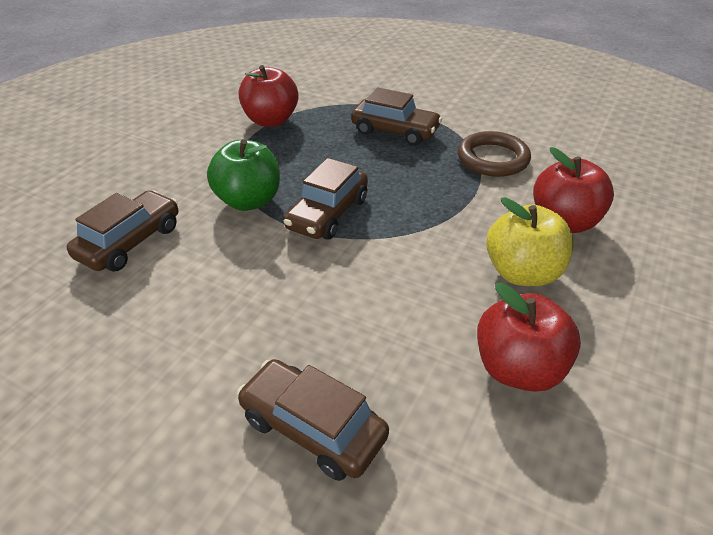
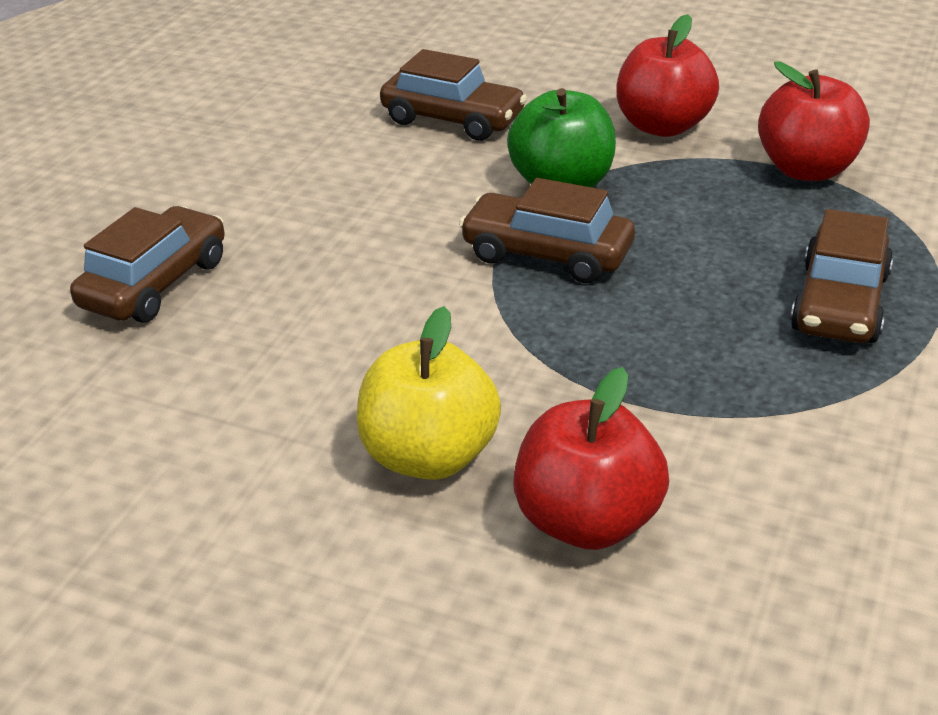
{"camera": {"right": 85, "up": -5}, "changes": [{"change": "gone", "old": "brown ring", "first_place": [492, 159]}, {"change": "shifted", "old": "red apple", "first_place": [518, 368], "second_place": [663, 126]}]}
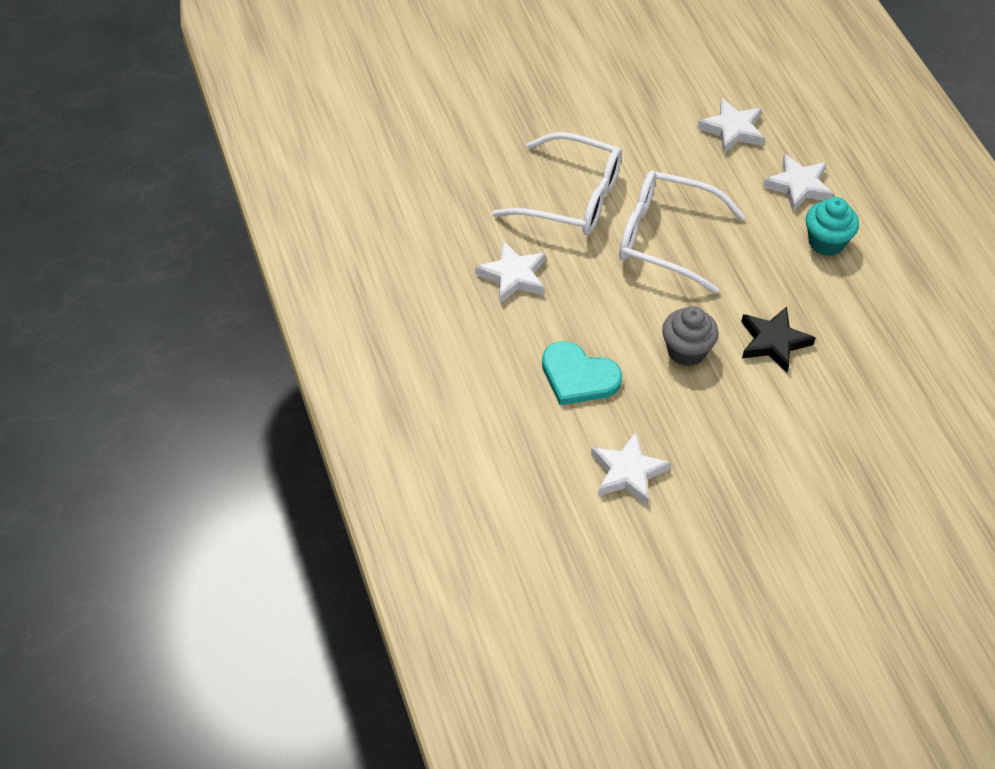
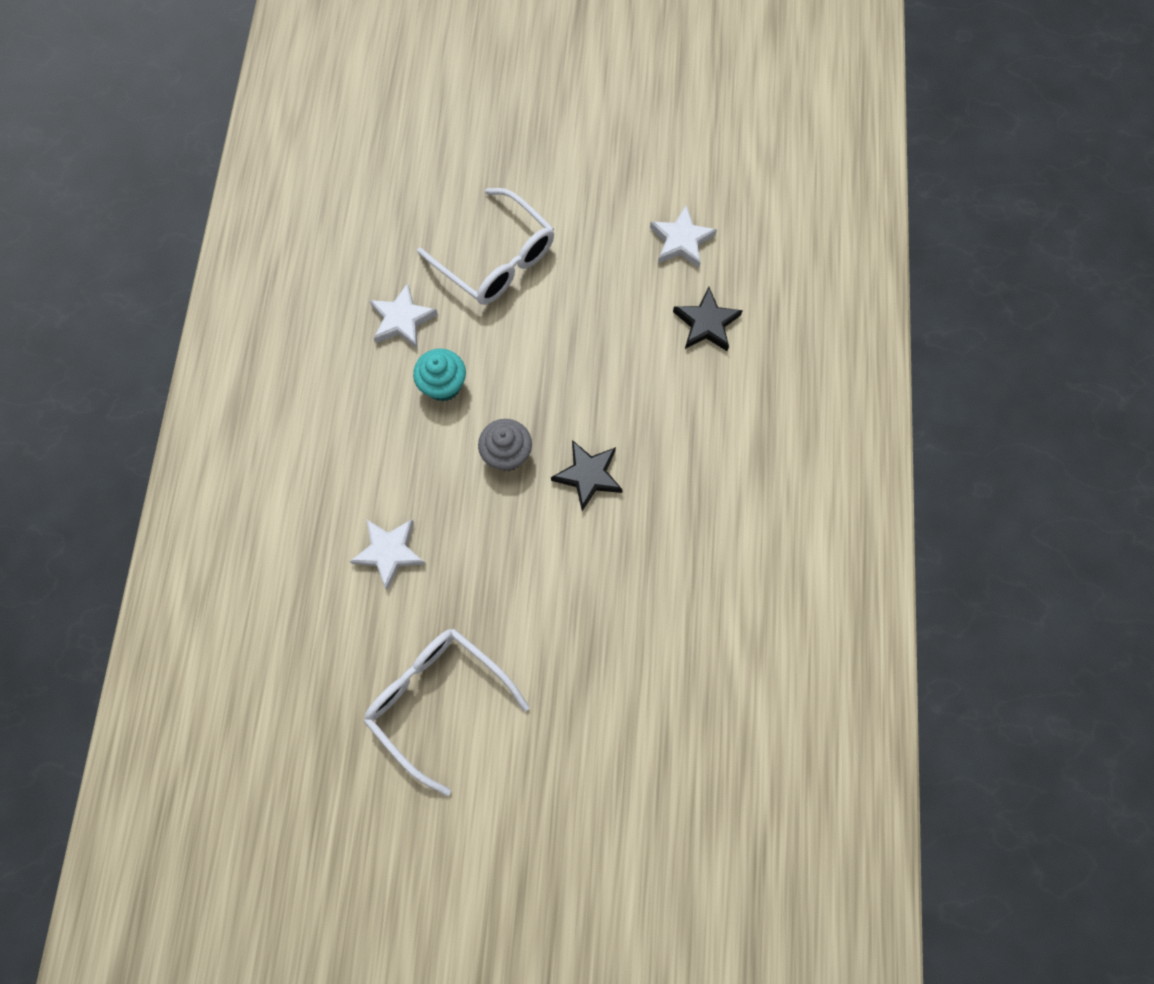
{"camera": {"right": 25, "up": 20}, "changes": [{"change": "gone", "old": "turquoise heart", "first_place": [578, 376]}, {"change": "shifted", "old": "white glasses", "first_place": [665, 238], "second_place": [437, 699]}, {"change": "repainted", "old": "white star", "new": "black star", "first_place": [798, 186], "second_place": [706, 323]}, {"change": "shifted", "old": "turquoise cupcake", "first_place": [826, 242], "second_place": [443, 385]}]}
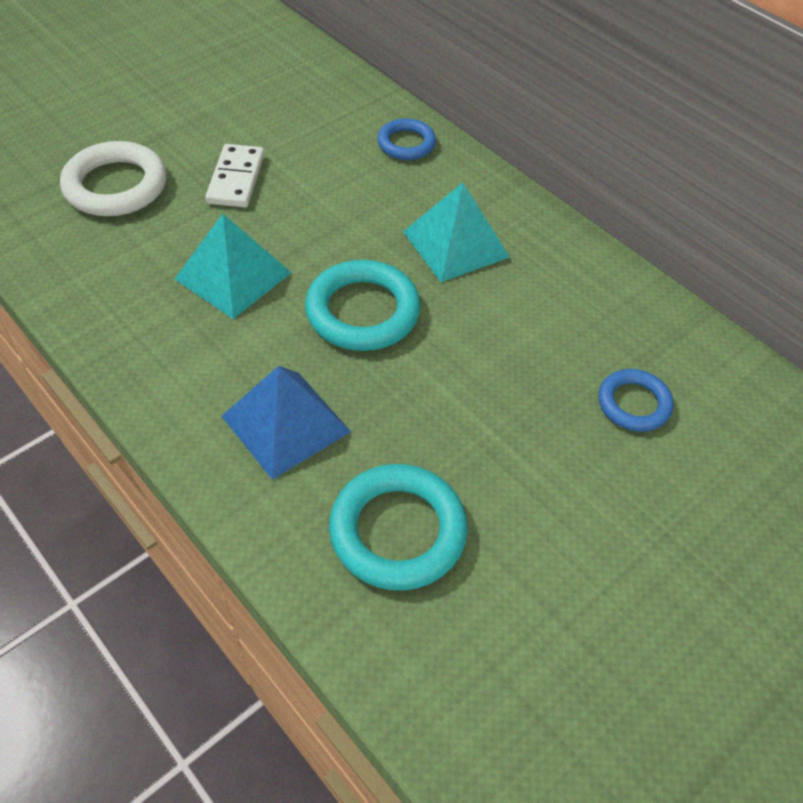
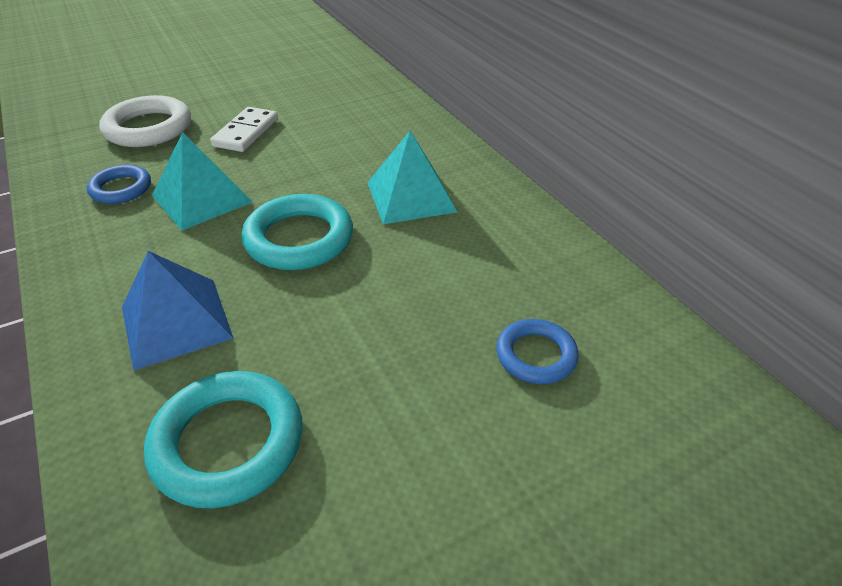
{"camera": {"right": 15, "up": -10}, "changes": [{"change": "shifted", "old": "blue ring", "first_place": [406, 144], "second_place": [121, 189]}]}
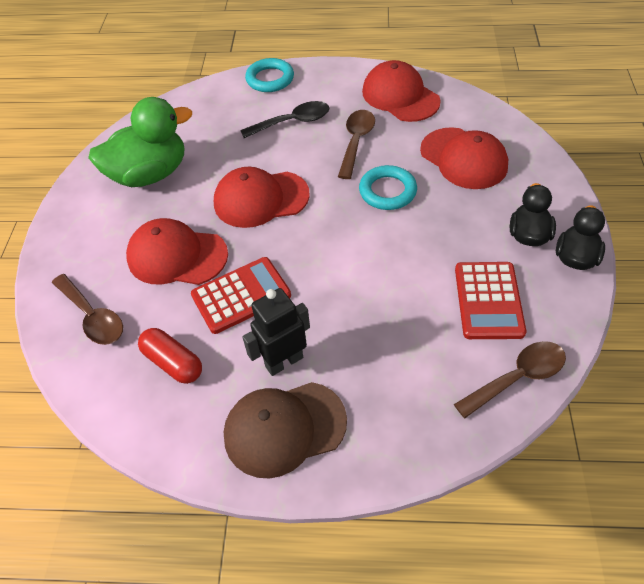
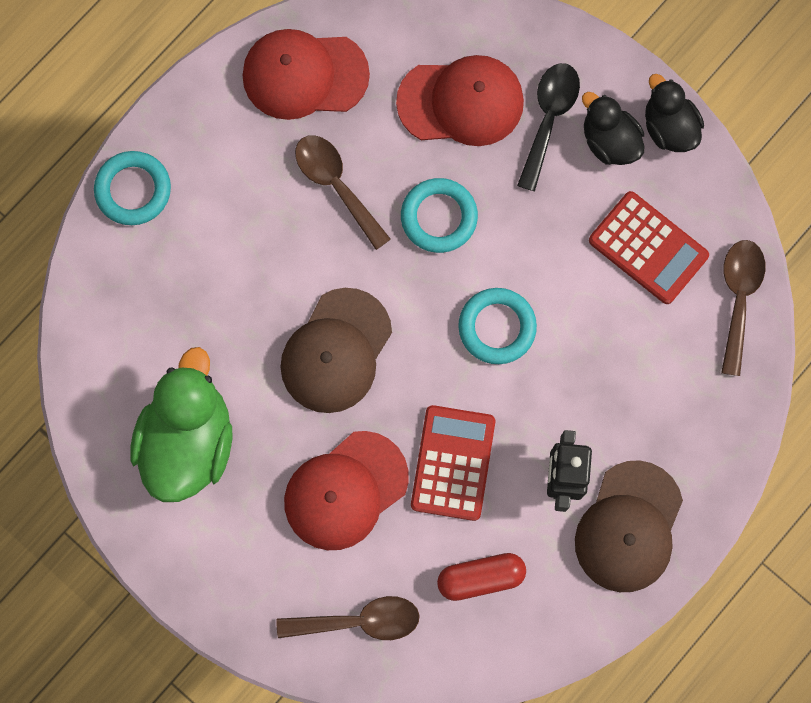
{"camera": {"right": -55, "up": 25}, "changes": [{"change": "repainted", "old": "red cap", "new": "brown cap", "first_place": [260, 199], "second_place": [336, 351]}, {"change": "shifted", "old": "black spoon", "first_place": [292, 122], "second_place": [548, 119]}, {"change": "new", "new": "turquoise ring", "second_place": [497, 327]}]}
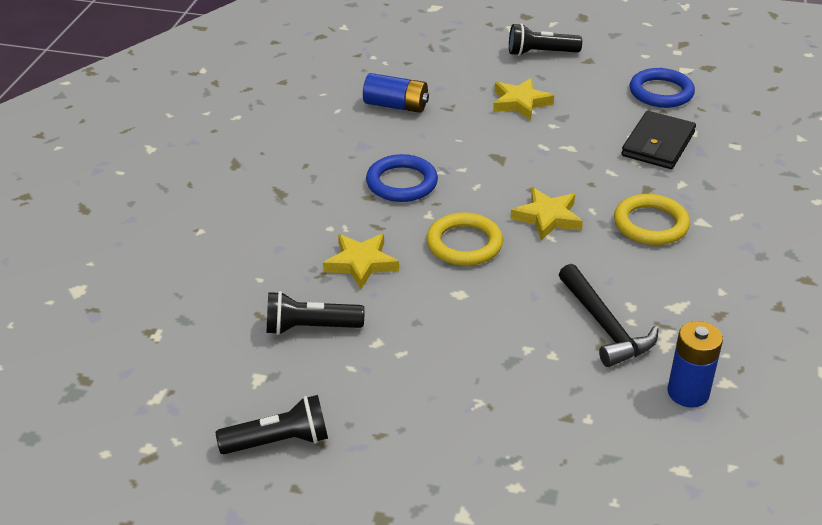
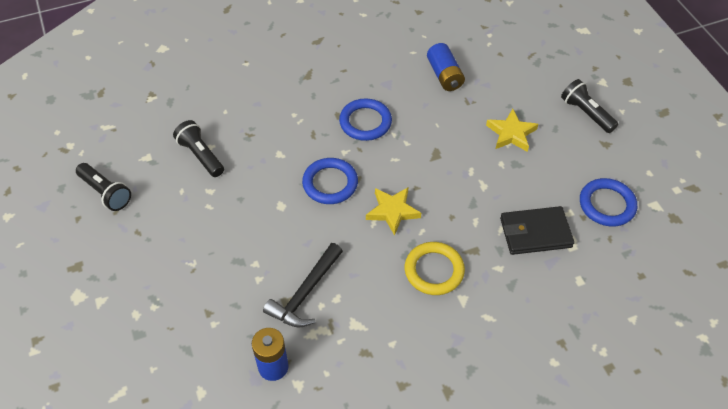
{"camera": {"right": 55, "up": 15}, "changes": [{"change": "gone", "old": "yellow star", "first_place": [361, 263]}, {"change": "repainted", "old": "yellow ring", "new": "blue ring", "first_place": [464, 244], "second_place": [330, 183]}]}
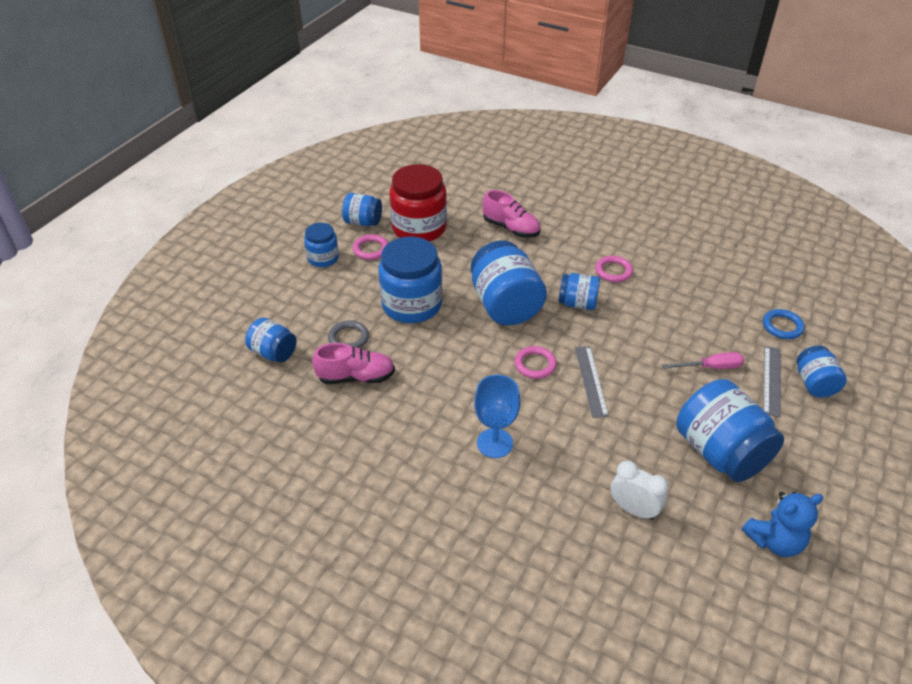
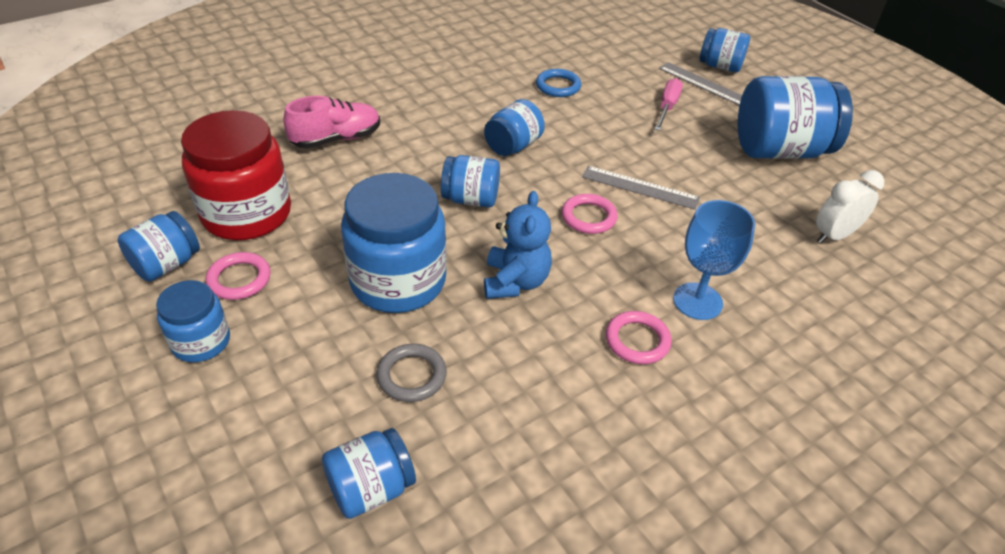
{"camera": {"right": -65, "up": 0}, "changes": [{"change": "gone", "old": "pink shoe", "first_place": [356, 377]}, {"change": "scaled", "old": "blue jar", "first_place": [505, 305], "second_place": [471, 199], "factor": 0.55}, {"change": "shifted", "old": "pink ring", "first_place": [613, 271], "second_place": [637, 340]}, {"change": "shifted", "old": "blue teddy bear", "first_place": [774, 541], "second_place": [515, 282]}, {"change": "shifted", "old": "blue ring", "first_place": [782, 326], "second_place": [558, 86]}]}
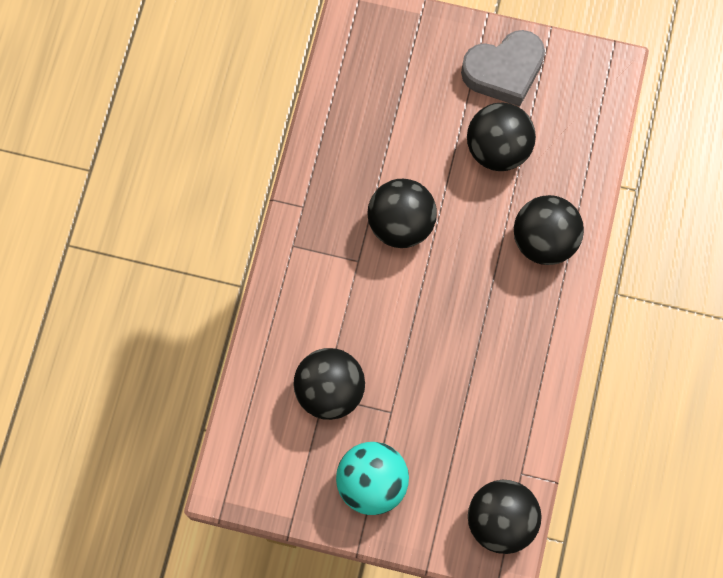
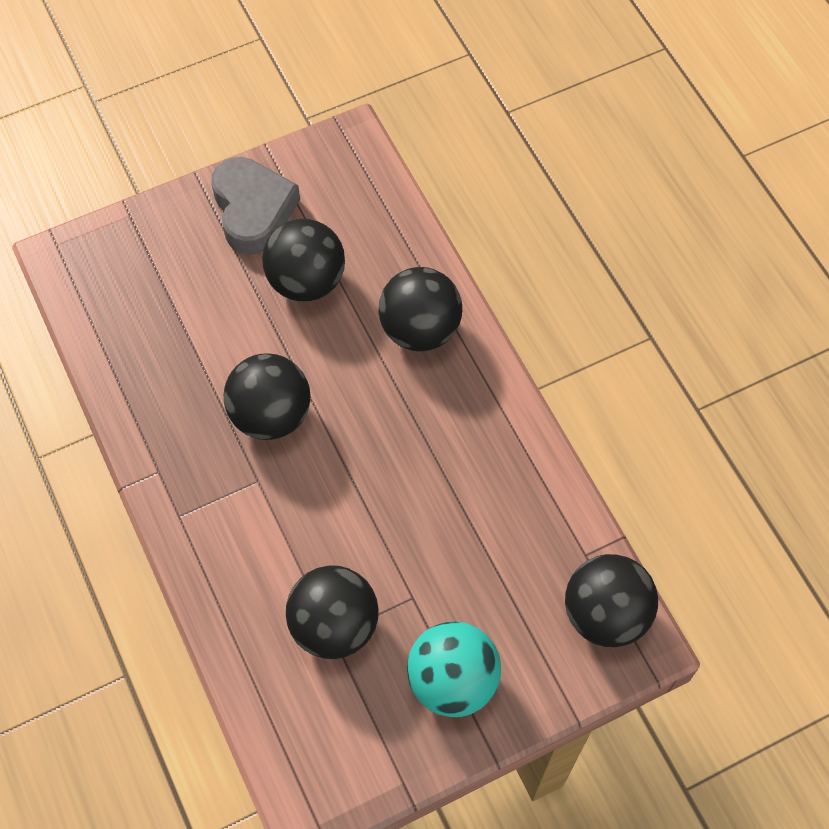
{"camera": {"right": -40, "up": -10}, "changes": [{"change": "rotated", "old": "grey heart", "first_place": [504, 71], "second_place": [253, 210], "degrees": -45}]}
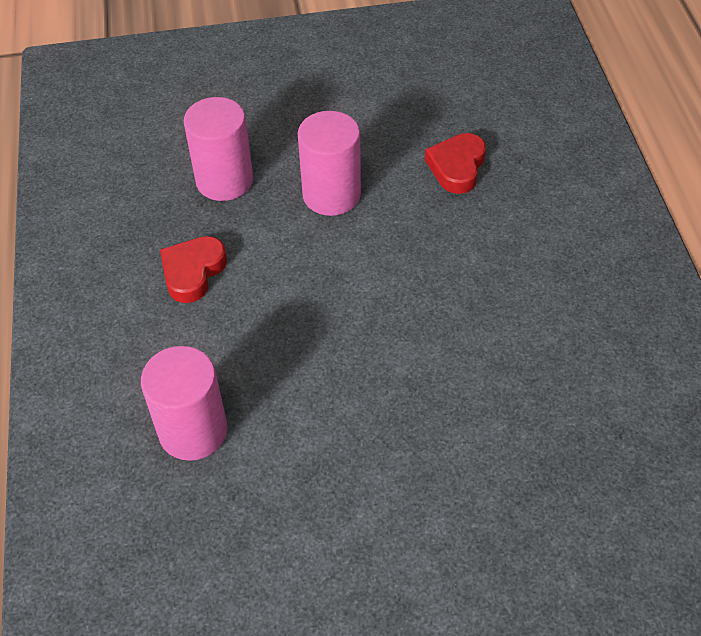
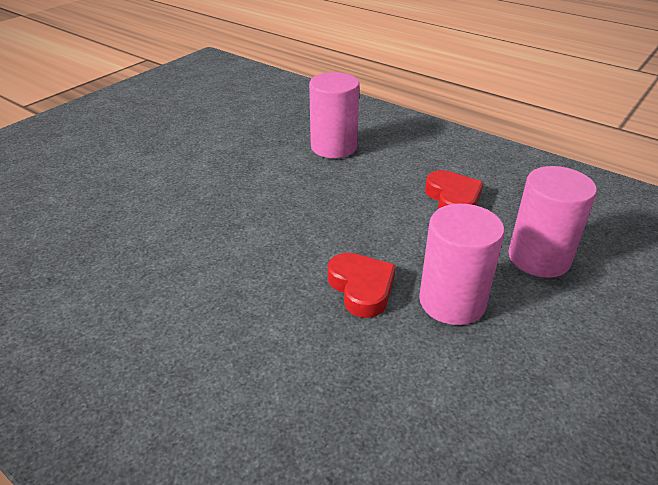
{"camera": {"right": 135, "up": -15}, "changes": [{"change": "shifted", "old": "red heart", "first_place": [457, 167], "second_place": [361, 288]}]}
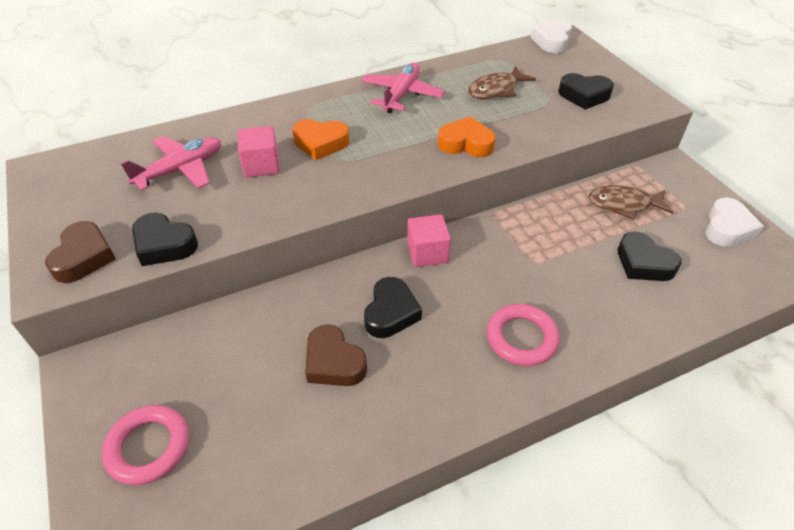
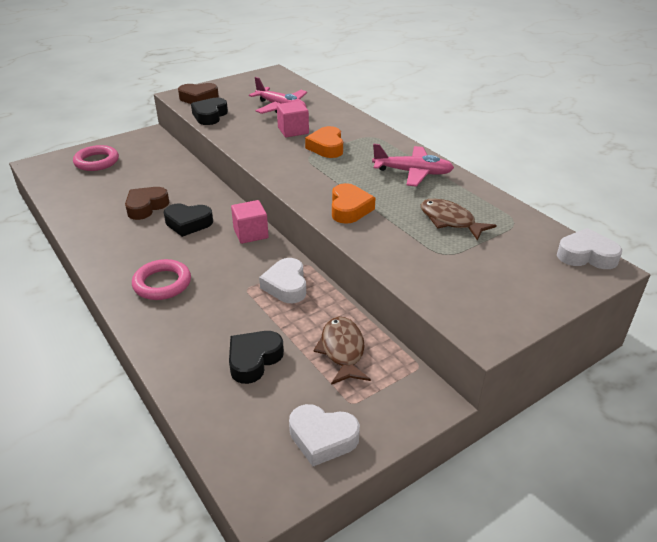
{"camera": {"right": 80, "up": -10}, "changes": [{"change": "gone", "old": "black heart", "first_place": [584, 95]}, {"change": "new", "new": "white heart", "second_place": [286, 285]}]}
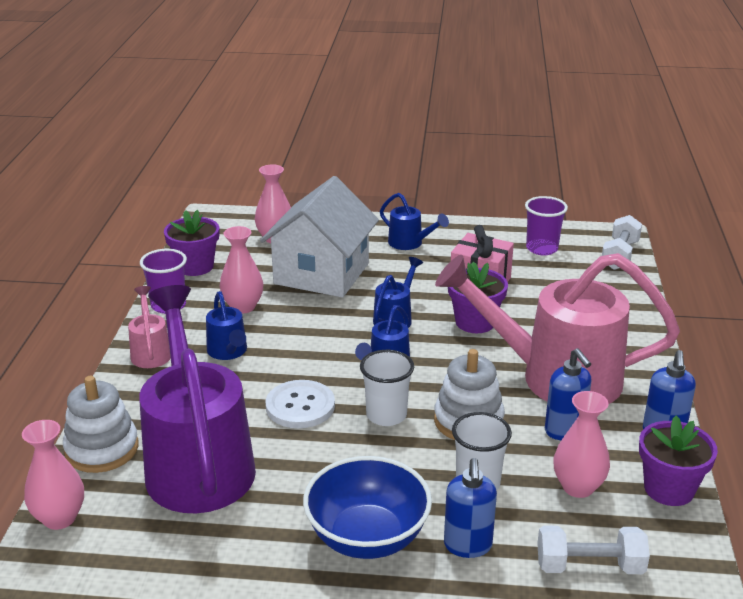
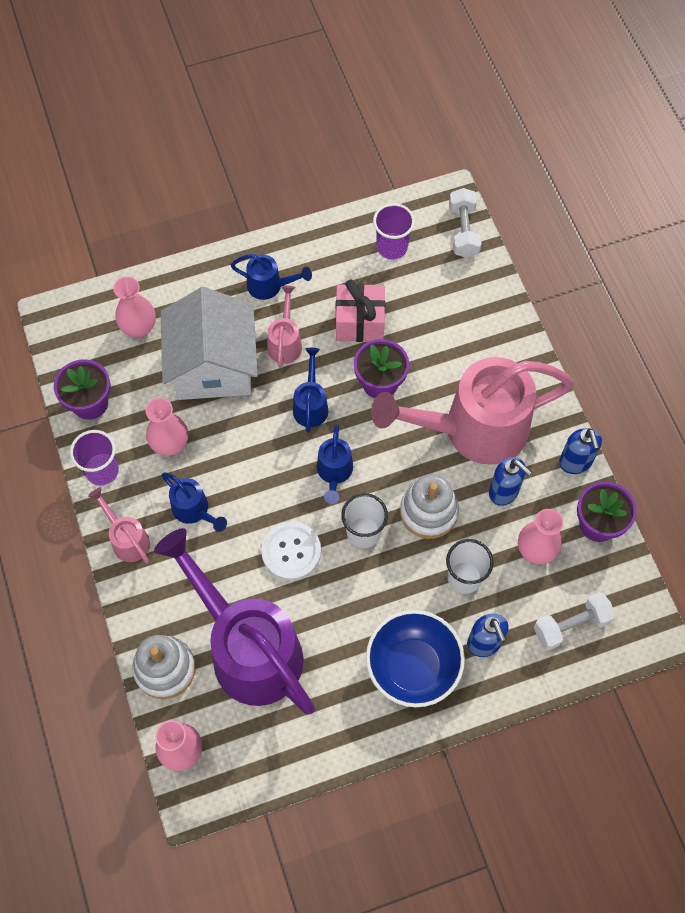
{"camera": {"right": -25, "up": 35}, "changes": [{"change": "new", "new": "pink watering can", "second_place": [285, 342]}]}
